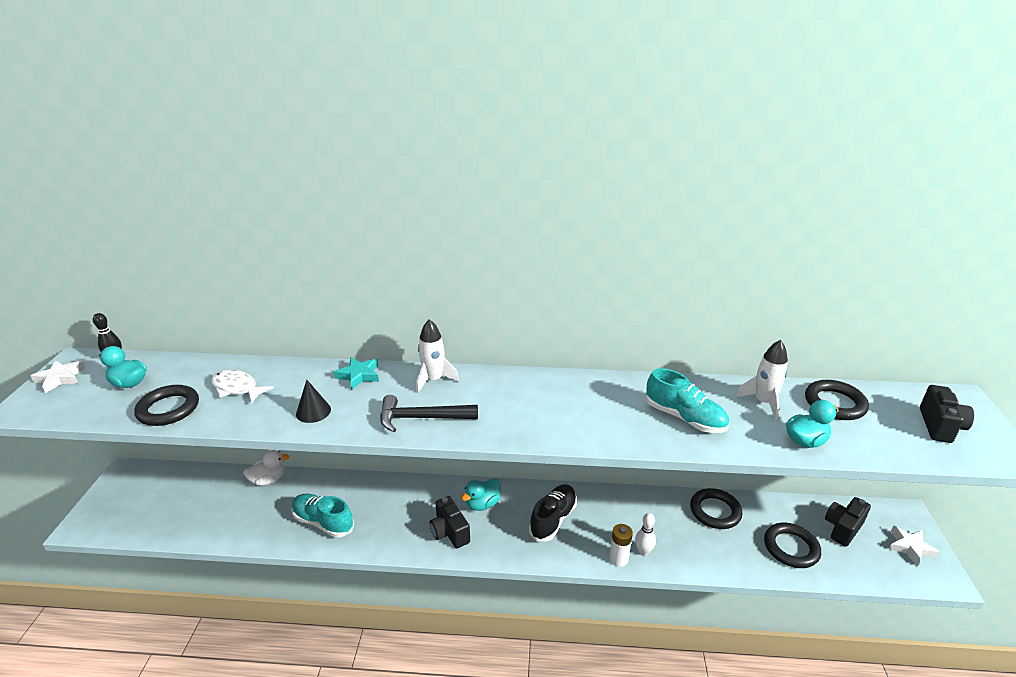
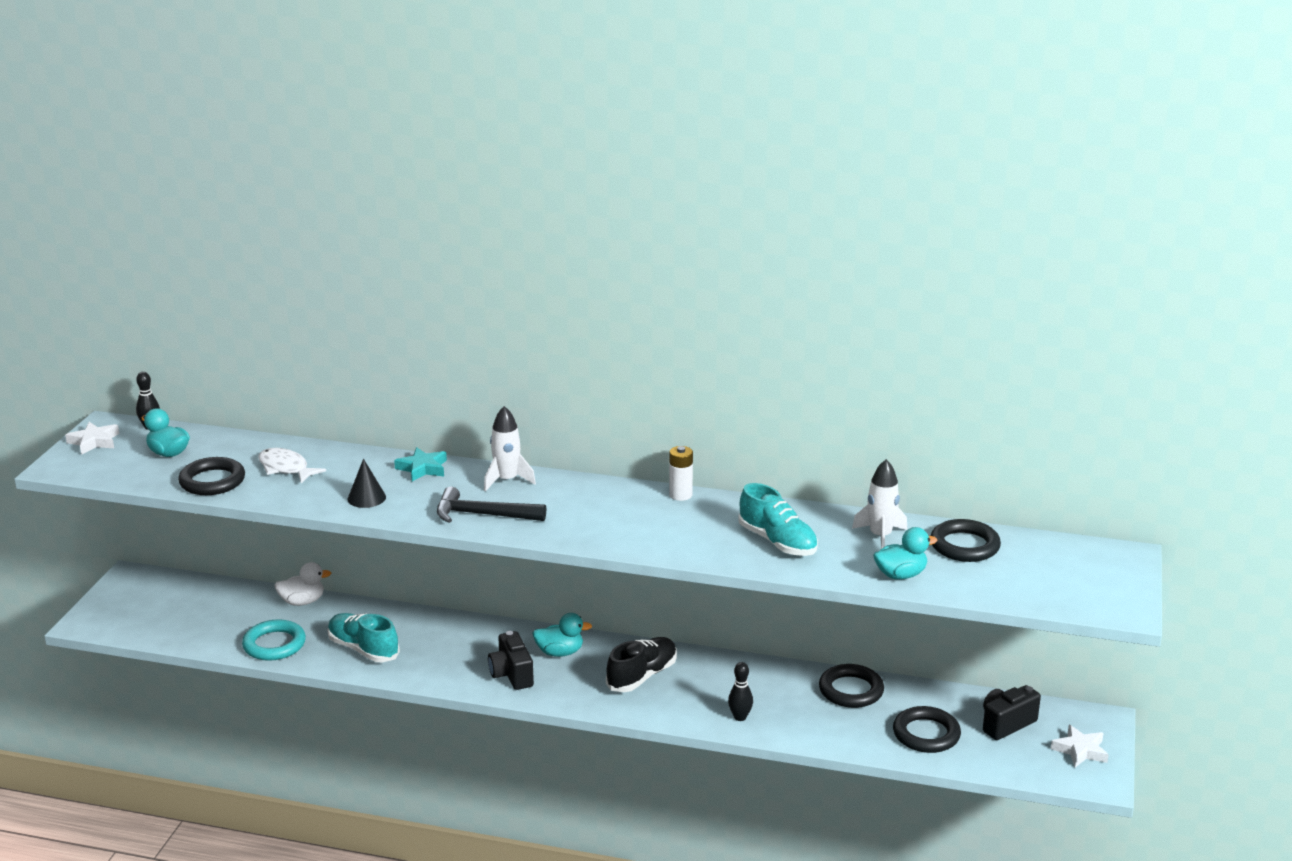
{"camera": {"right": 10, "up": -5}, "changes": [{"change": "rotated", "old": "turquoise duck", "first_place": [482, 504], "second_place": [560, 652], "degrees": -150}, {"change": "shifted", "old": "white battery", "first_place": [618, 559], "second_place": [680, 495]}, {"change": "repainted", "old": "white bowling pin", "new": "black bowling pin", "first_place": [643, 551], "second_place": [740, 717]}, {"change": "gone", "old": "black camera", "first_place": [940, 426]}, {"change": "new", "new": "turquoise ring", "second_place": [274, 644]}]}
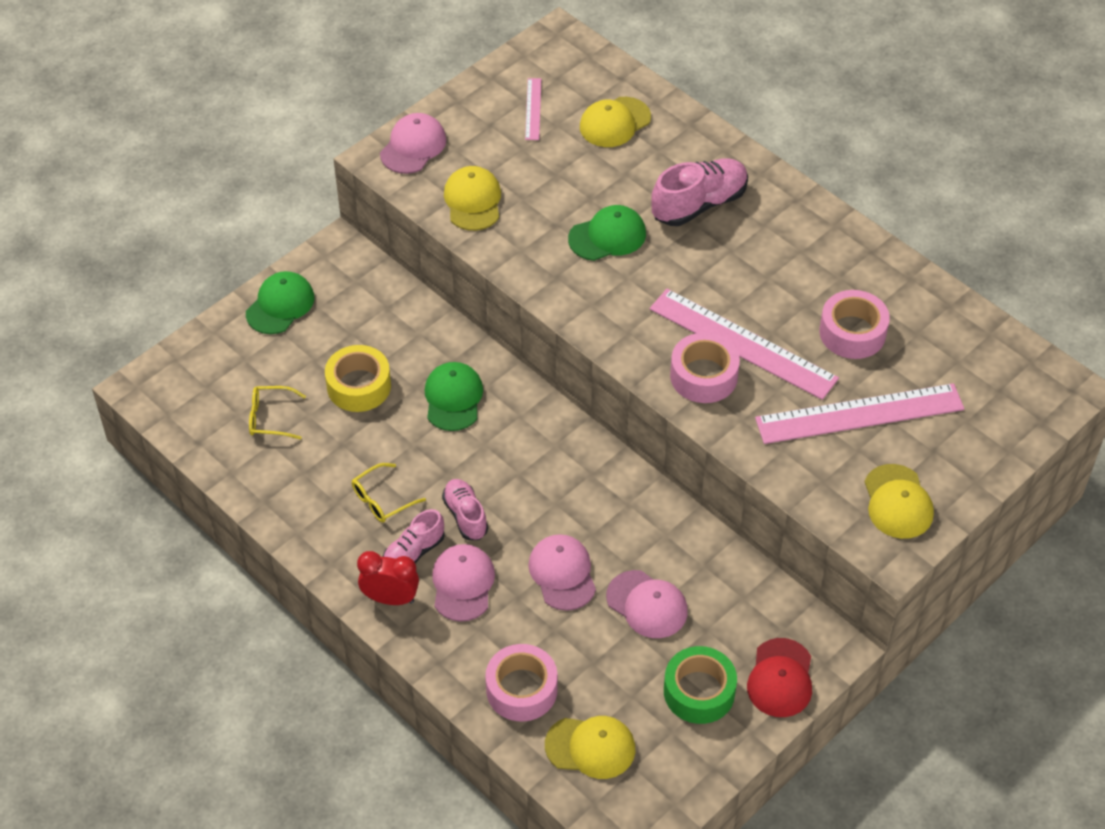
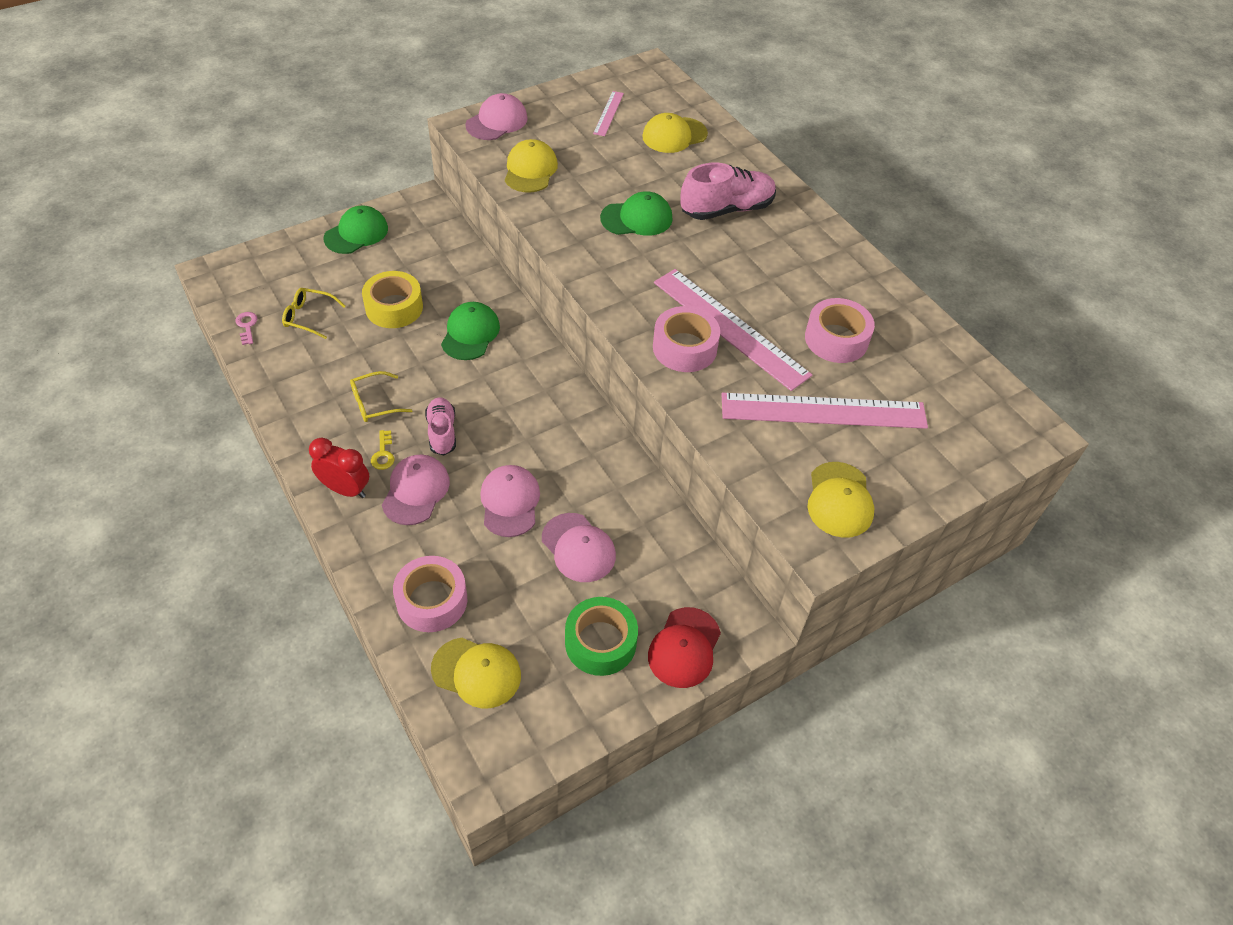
{"camera": {"right": 10, "up": 0}, "changes": [{"change": "swapped", "old": "pink shoe", "new": "yellow key", "first_place": [413, 552], "second_place": [383, 454]}, {"change": "new", "new": "pink key", "second_place": [247, 326]}]}
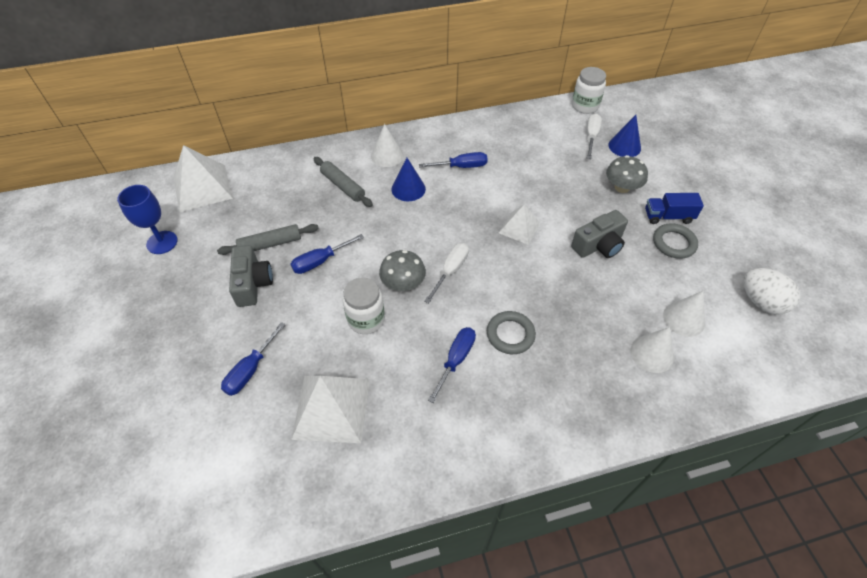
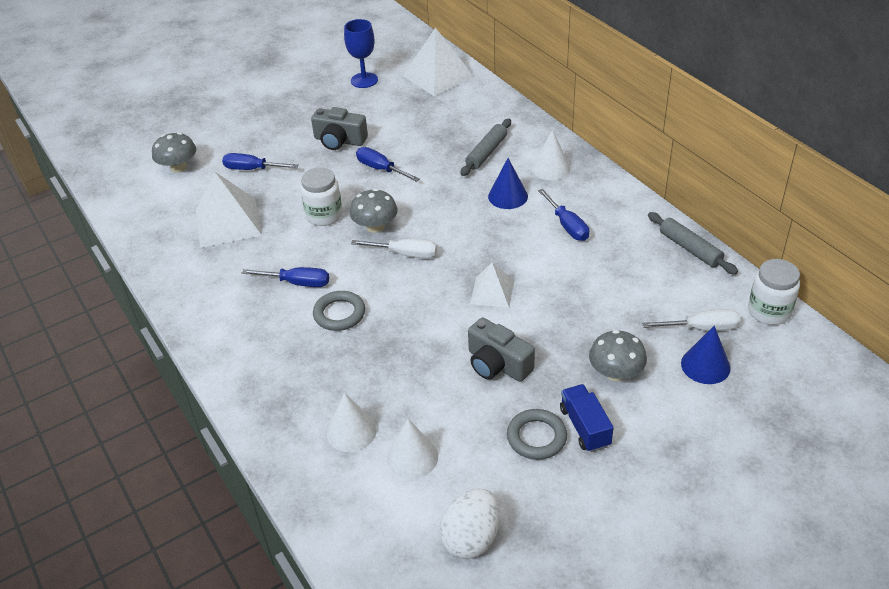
{"camera": {"right": 75, "up": -10}, "changes": [{"change": "shifted", "old": "grey rolling pin", "first_place": [270, 244], "second_place": [690, 249]}, {"change": "rotated", "old": "grey camera", "first_place": [252, 283], "second_place": [339, 140], "degrees": 45}, {"change": "new", "new": "grey mushroom", "second_place": [178, 167]}]}
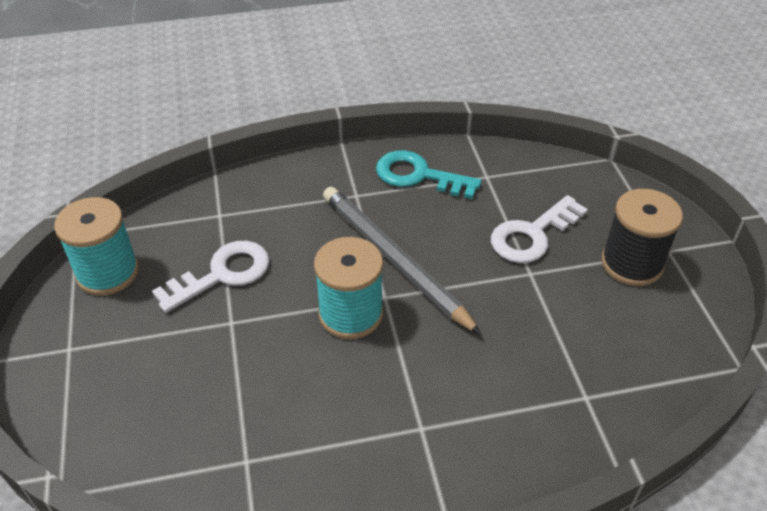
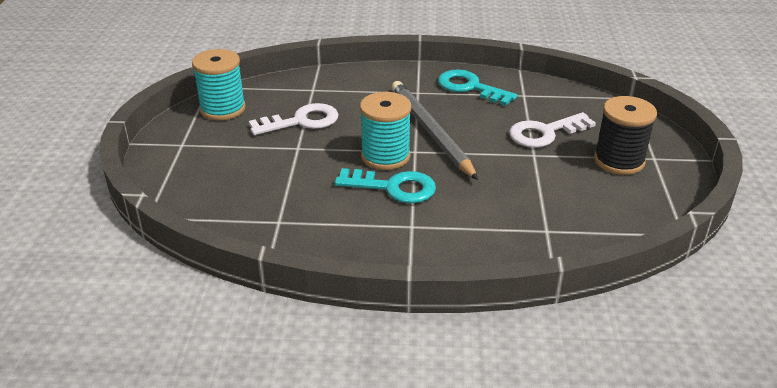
{"camera": {"right": 15, "up": -10}, "changes": [{"change": "new", "new": "turquoise key", "second_place": [393, 187]}]}
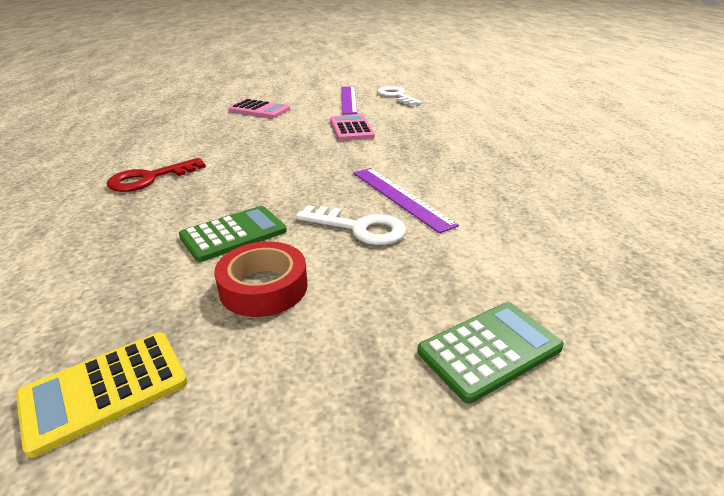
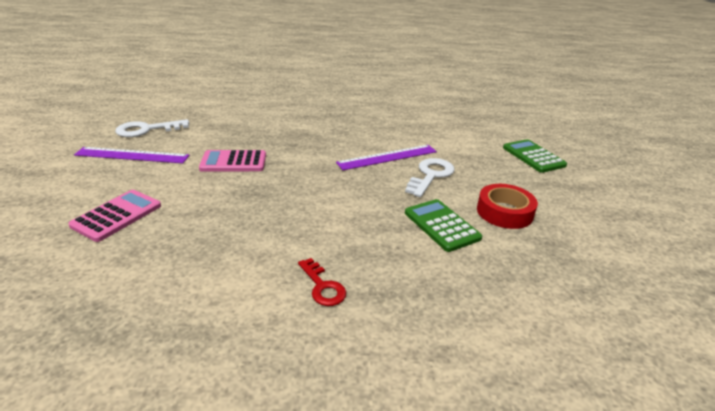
{"camera": {"right": -85, "up": 0}, "changes": [{"change": "gone", "old": "yellow calculator", "first_place": [105, 390]}, {"change": "scaled", "old": "red key", "first_place": [150, 178], "second_place": [322, 286], "factor": 0.65}]}
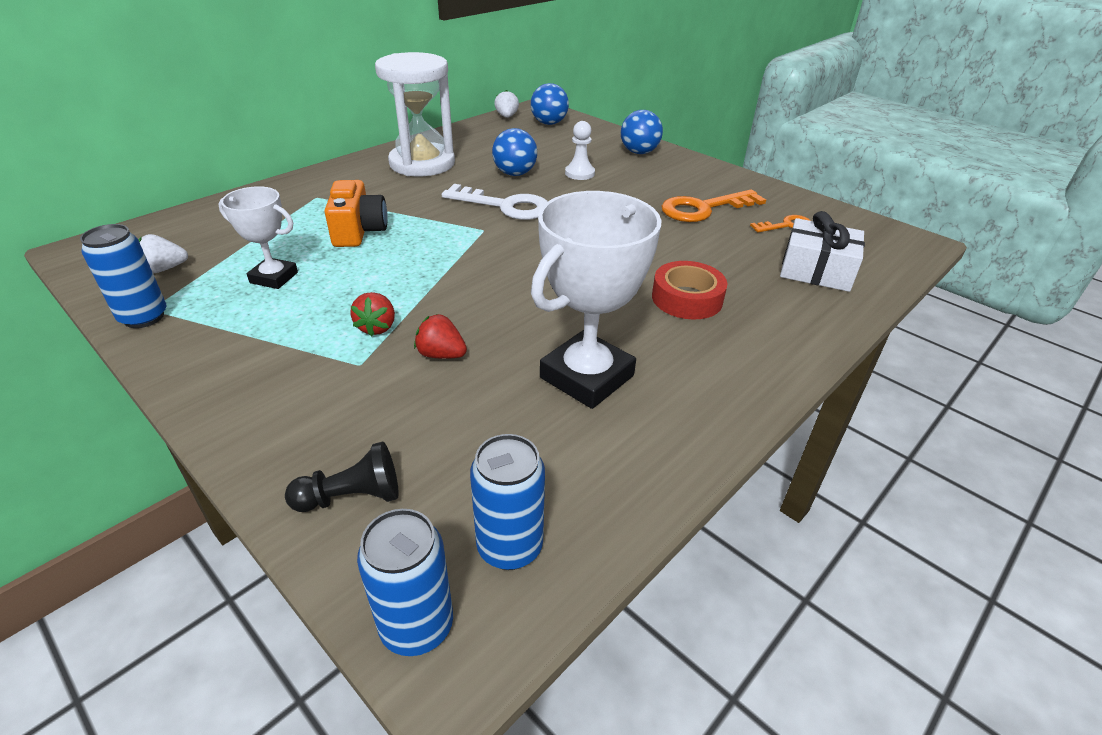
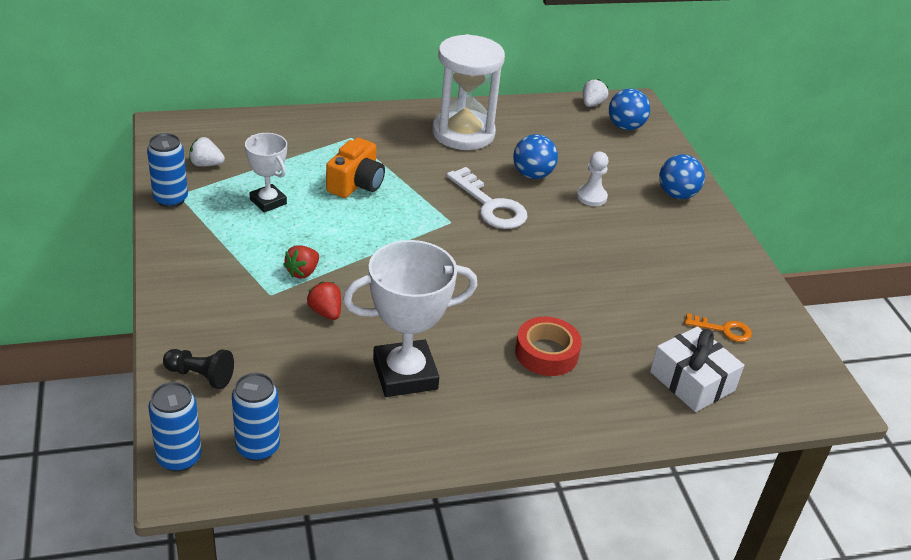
{"camera": {"right": 30, "up": 0}, "changes": [{"change": "gone", "old": "orange key", "first_place": [703, 209]}]}
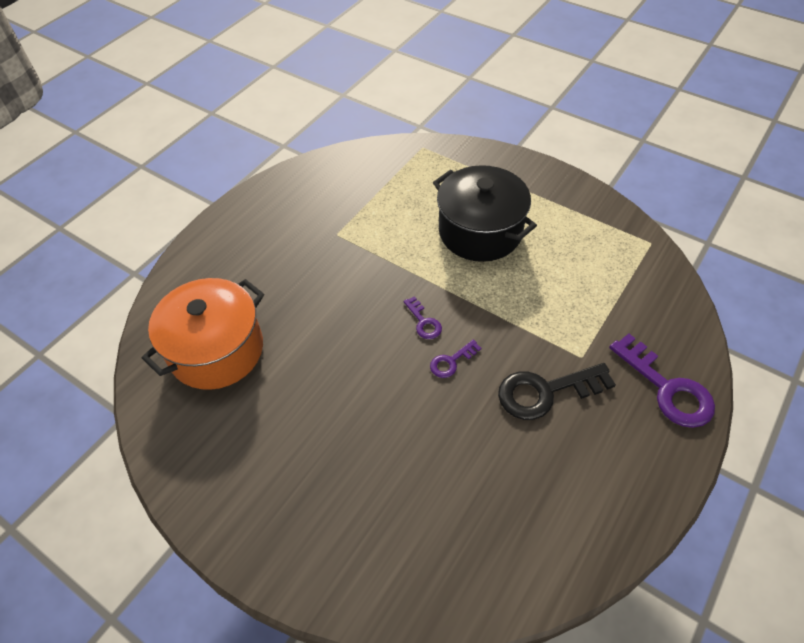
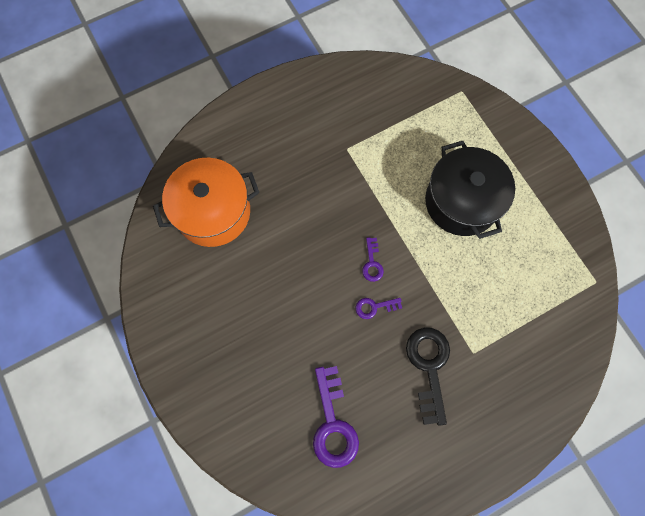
{"camera": {"right": 25, "up": 20}, "changes": [{"change": "rotated", "old": "black key", "first_place": [545, 392], "second_place": [429, 367], "degrees": 75}, {"change": "shifted", "old": "purple key", "first_place": [667, 388], "second_place": [333, 424]}]}
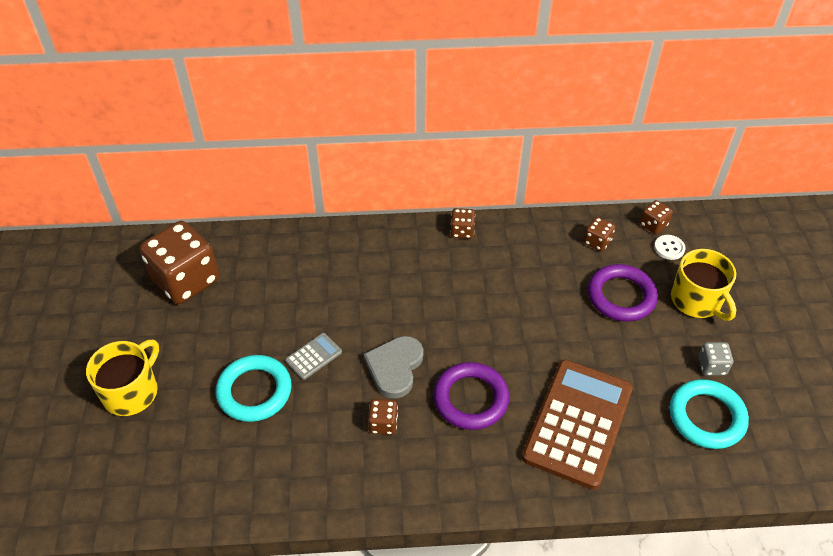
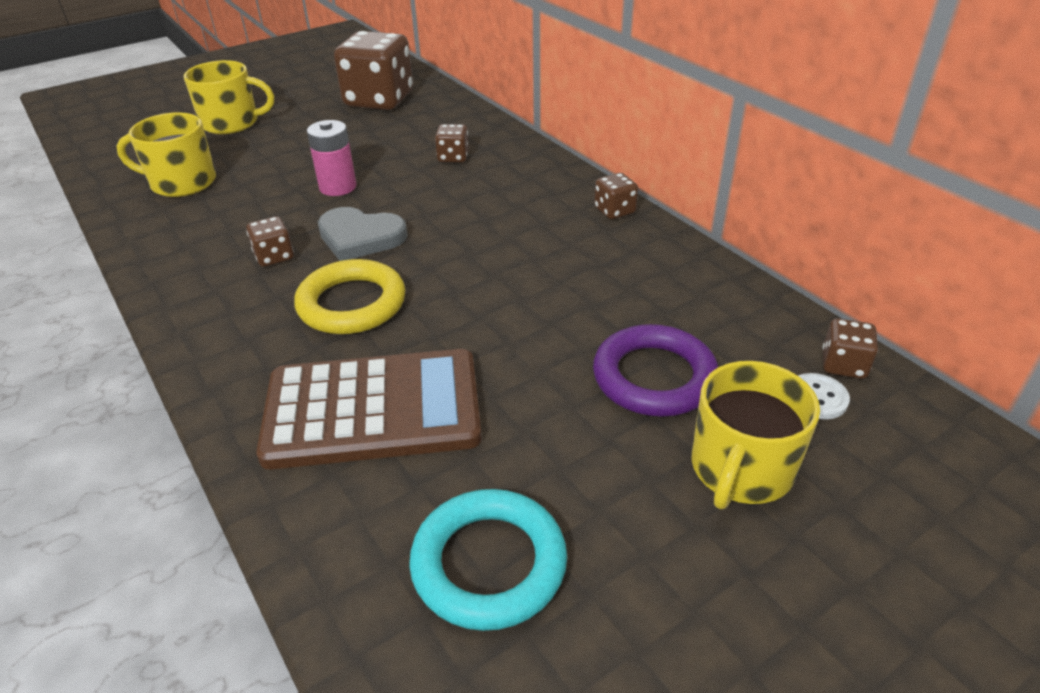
{"camera": {"right": 60, "up": -10}, "changes": [{"change": "gone", "old": "turquoise ring", "first_place": [254, 391]}, {"change": "swapped", "old": "grey calculator", "new": "pink battery", "first_place": [313, 356], "second_place": [338, 187]}, {"change": "rotated", "old": "grey heart", "first_place": [395, 367], "second_place": [360, 237], "degrees": -150}, {"change": "repainted", "old": "purple ring", "new": "yellow ring", "first_place": [471, 399], "second_place": [352, 303]}, {"change": "shifted", "old": "brown dice", "first_place": [597, 242], "second_place": [453, 157]}, {"change": "gone", "old": "grey dice", "first_place": [712, 366]}, {"change": "new", "new": "yellow mug", "second_place": [181, 182]}]}
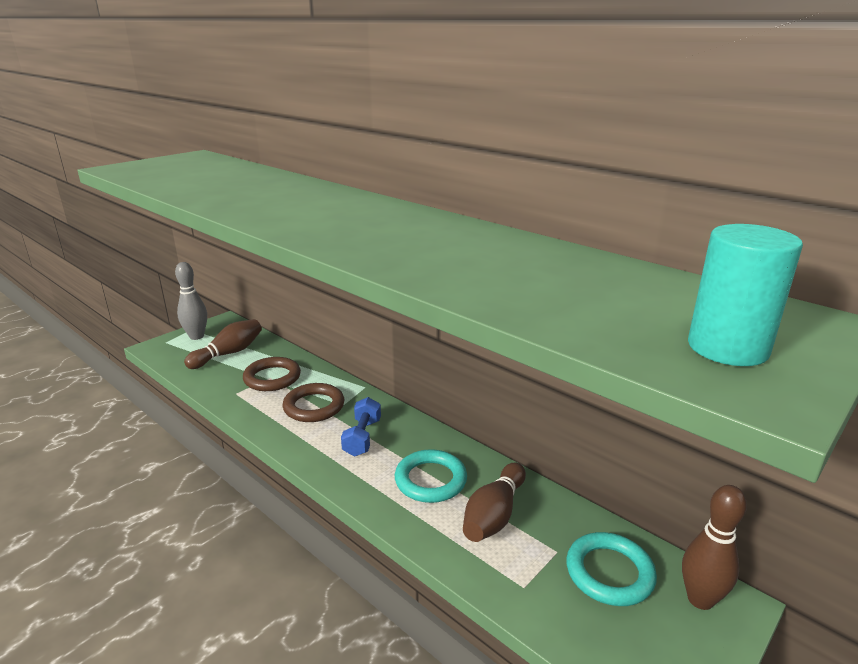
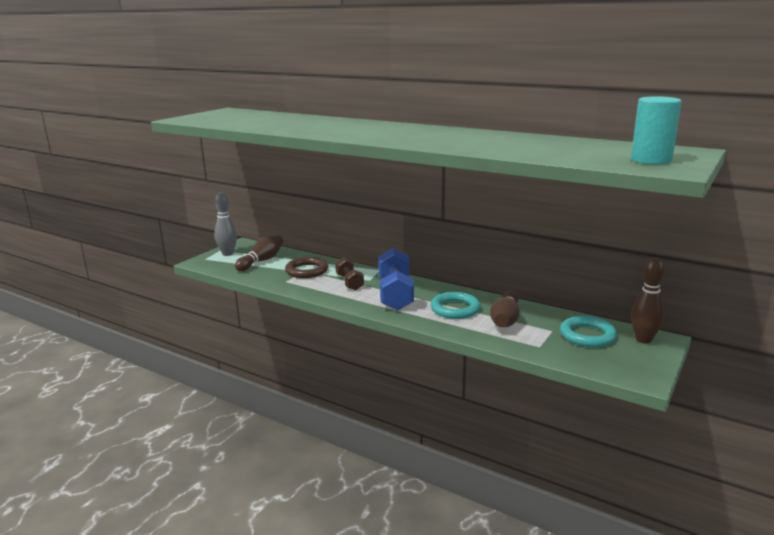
{"camera": {"right": -10, "up": -5}, "changes": [{"change": "swapped", "old": "brown ring", "new": "brown dumbbell", "first_place": [314, 406], "second_place": [349, 282]}, {"change": "scaled", "old": "blue dumbbell", "first_place": [362, 437], "second_place": [395, 294], "factor": 1.73}]}
